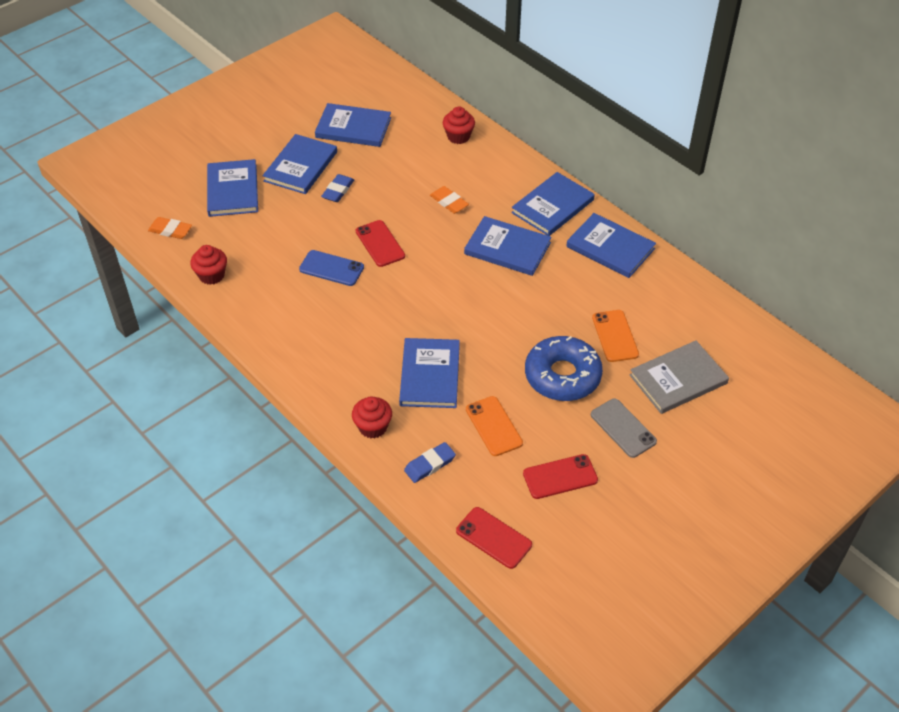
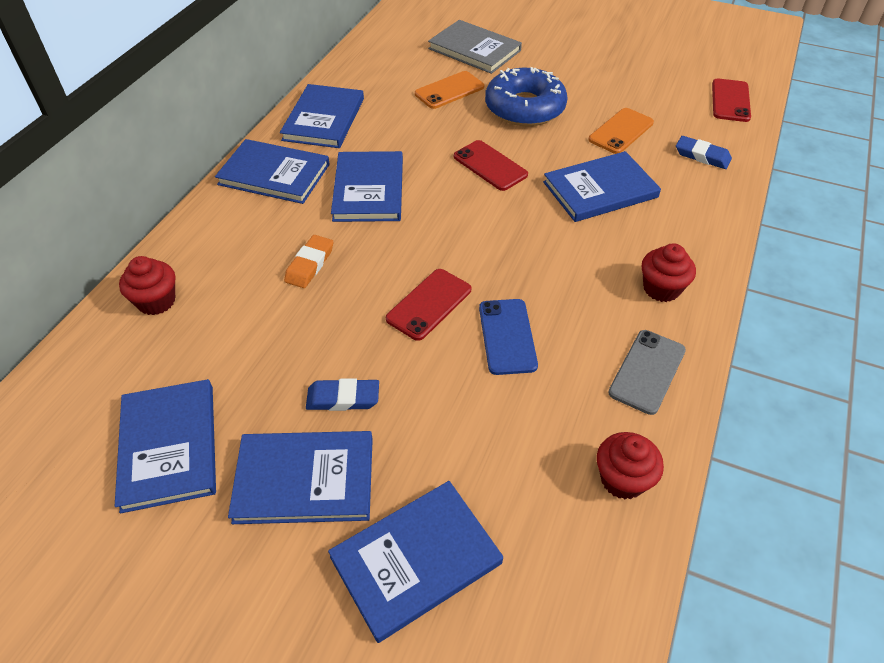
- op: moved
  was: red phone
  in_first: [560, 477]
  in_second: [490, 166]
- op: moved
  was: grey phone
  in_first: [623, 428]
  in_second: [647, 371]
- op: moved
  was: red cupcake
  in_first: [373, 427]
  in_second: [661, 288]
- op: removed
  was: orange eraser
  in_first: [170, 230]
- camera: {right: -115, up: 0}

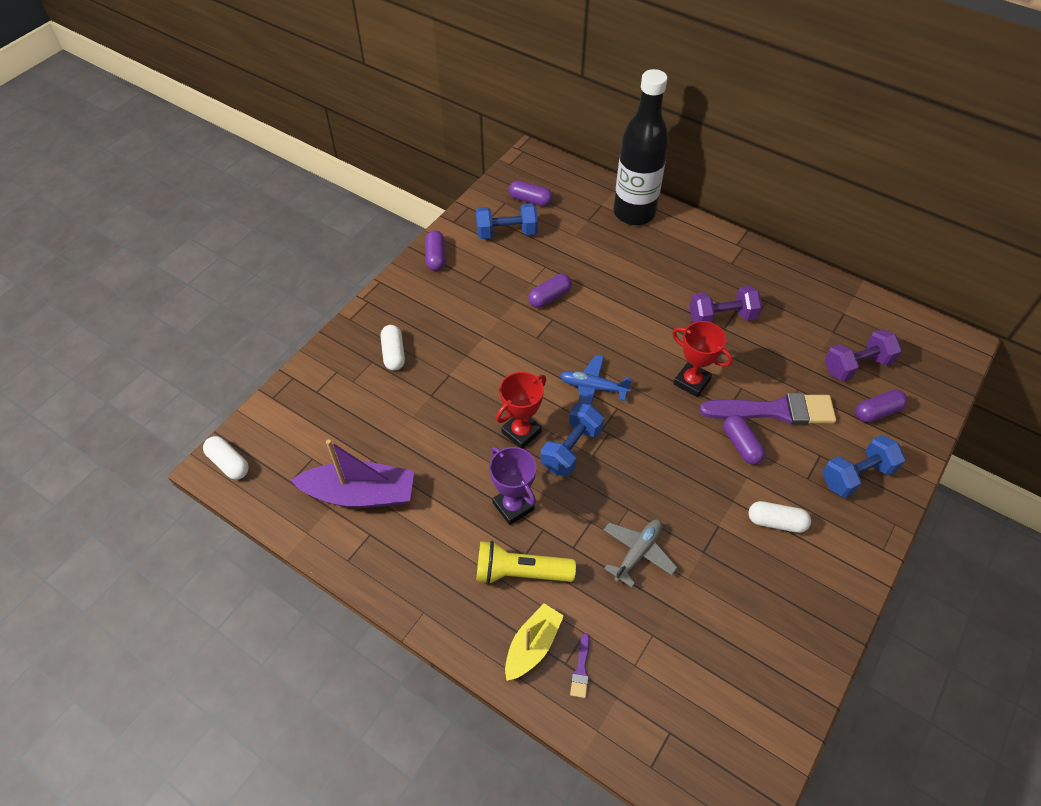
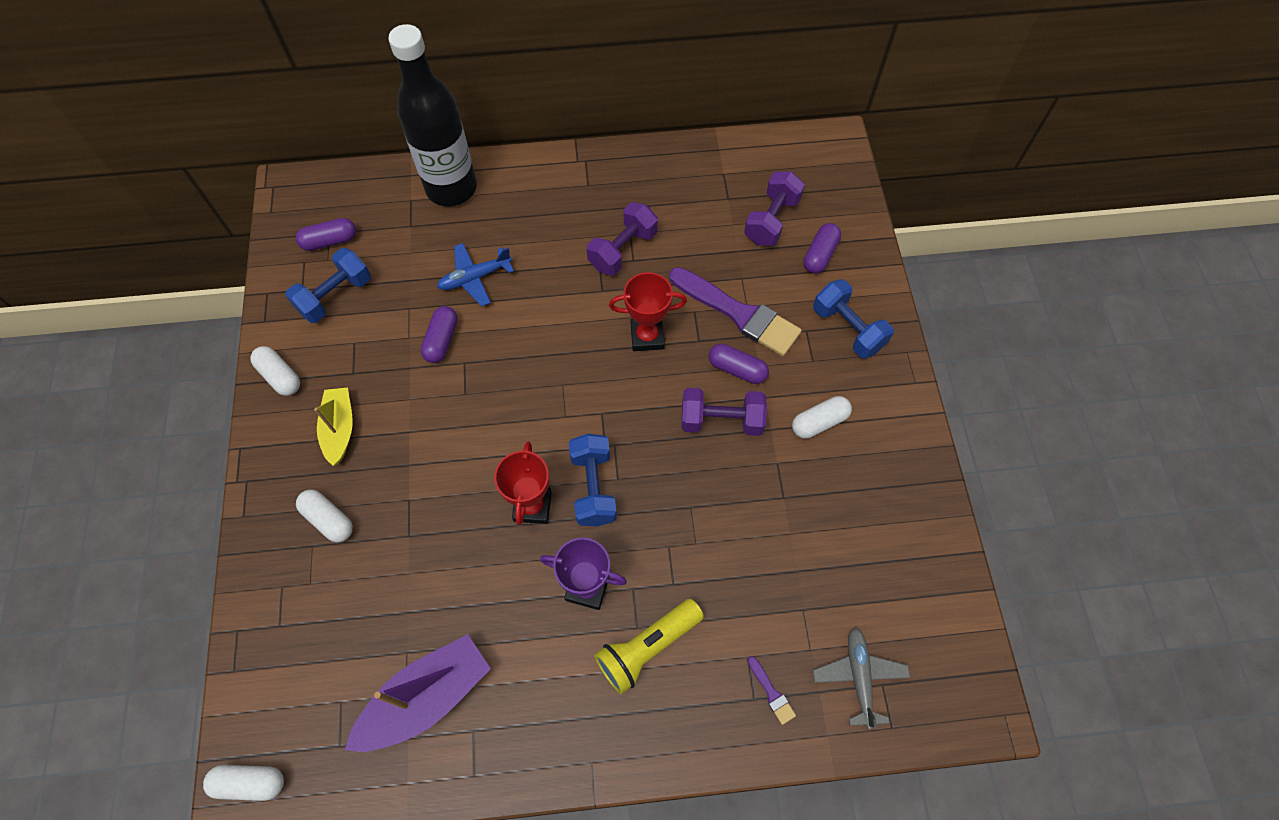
- op: recoloured
  was: purple capsule
  now: white capsule
  in_first: [436, 257]
  in_second: [280, 376]
- op: moved
  was: yellow boat
  in_first: [532, 646]
  in_second: [339, 429]
- op: moved
  was: blue plane
  in_first: [593, 387]
  in_second: [475, 278]
- op: turned
  was: purple brush
  in_first: [775, 410]
  in_second: [739, 314]
  clockwise: 75
- op: added
  now: purple dumbbell
  in_second: [721, 420]
- op: turned
  was: blue dumbbell
  in_first: [856, 475]
  in_second: [848, 329]
  clockwise: -60
- op: moved
  was: grey plane
  in_first: [637, 553]
  in_second: [859, 677]
- camera: {right: -40, up: 10}

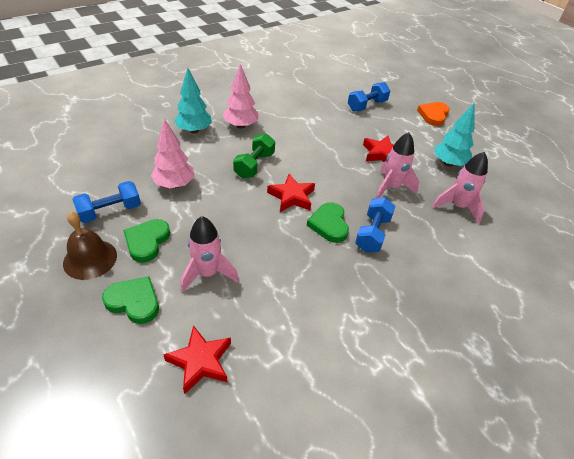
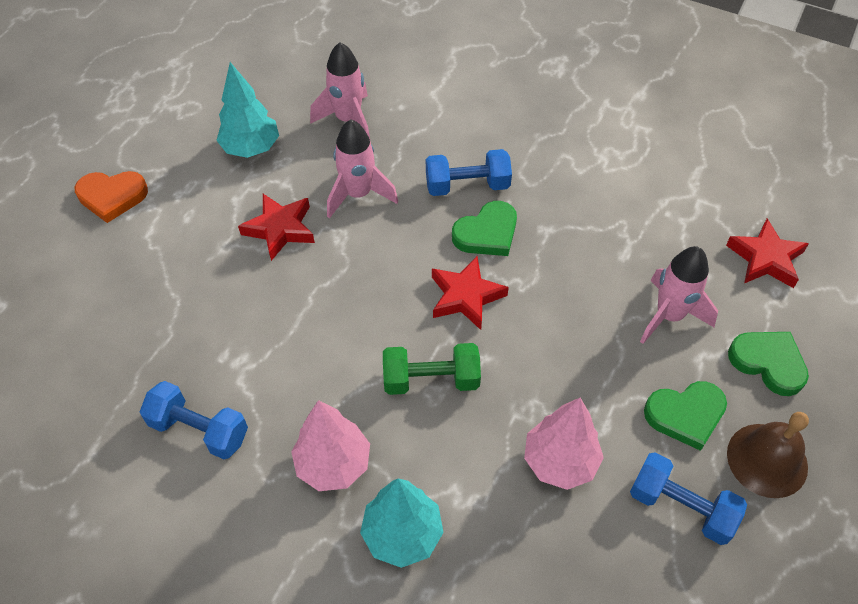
- op: moved
  was: blue dumbbell
  in_first: [367, 106]
  in_second: [199, 429]
- op: turned
  was: green heart
  in_first: [134, 302]
  in_second: [768, 363]
  clockwise: 135
- camera: {right: -115, up: 10}

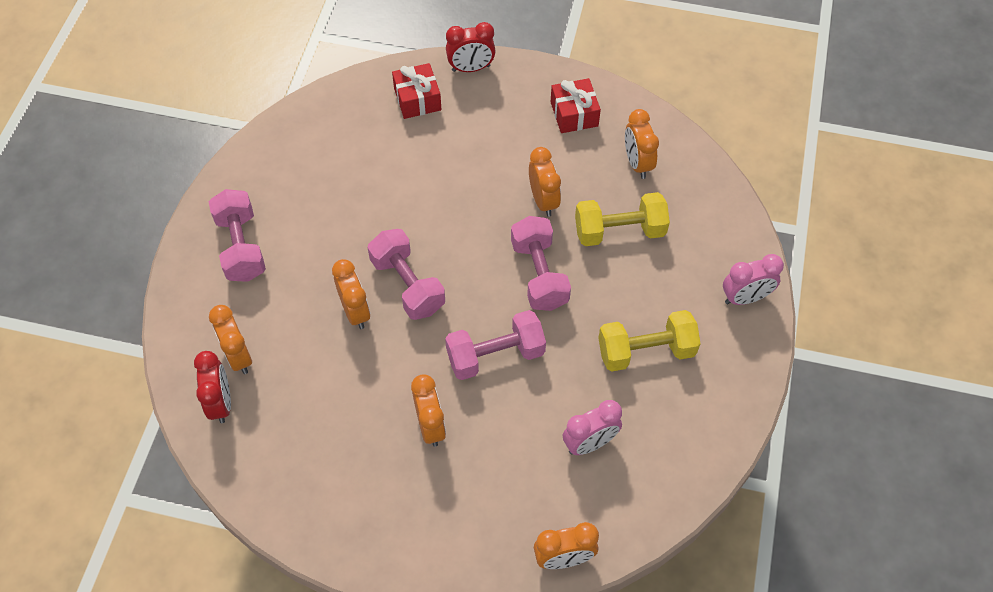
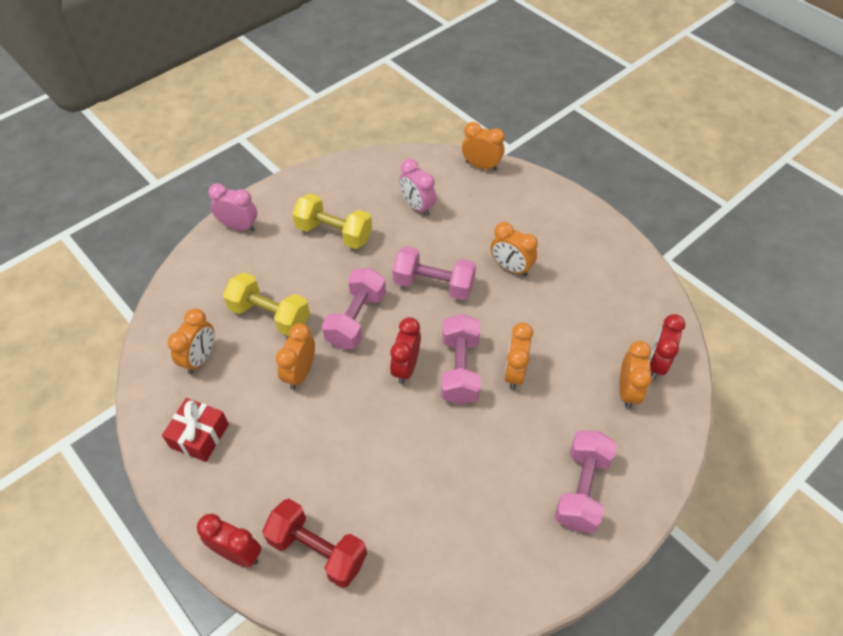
- op: replaced
  was: red gift
  now: red dumbbell
  in_first: [417, 99]
  in_second: [317, 550]
- op: added
  now: red clock
  in_second: [406, 367]
- op: turned
  was: pink clock
  in_first: [589, 443]
  in_second: [417, 206]
  clockwise: -135
- op: turned
  was: orange clock
  in_first: [430, 426]
  in_second: [511, 268]
  clockwise: -75
- camera: {right: -145, up: -5}

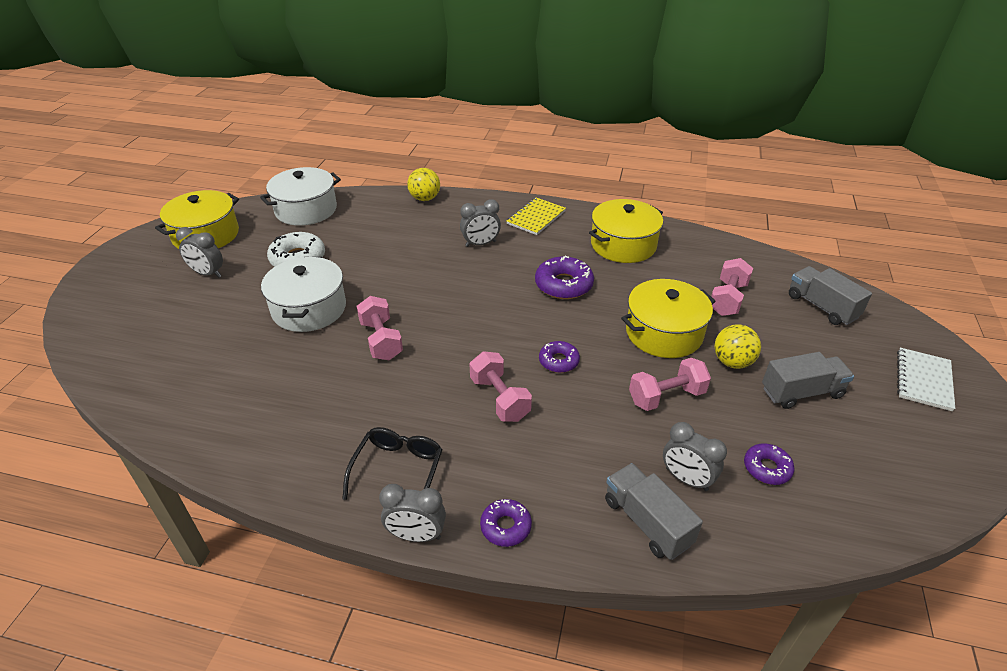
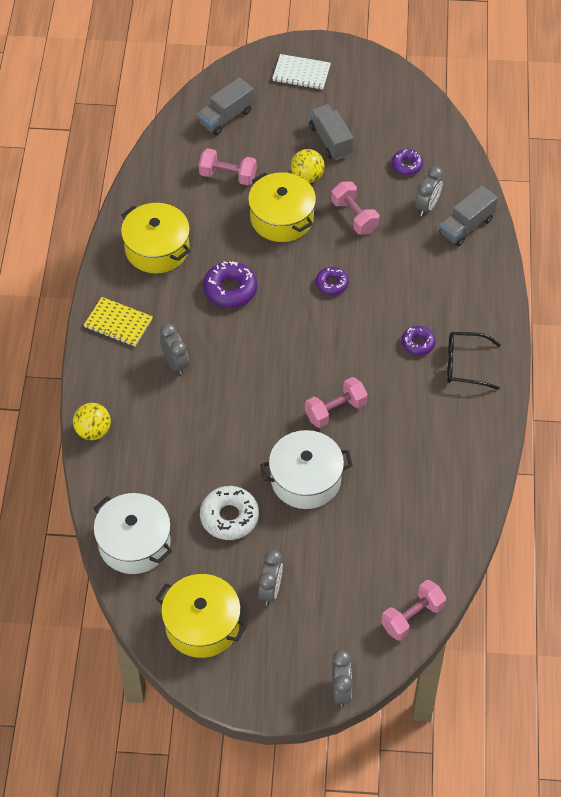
- op: moved
  was: grey clock
  in_first: [416, 535]
  in_second: [341, 690]
- op: moved
  was: pink dumbbell
  in_first: [500, 399]
  in_second: [412, 617]
- op: moved
  was: purple donut
  in_first: [505, 526]
  in_second: [418, 343]
- camera: {right: -100, up: 15}

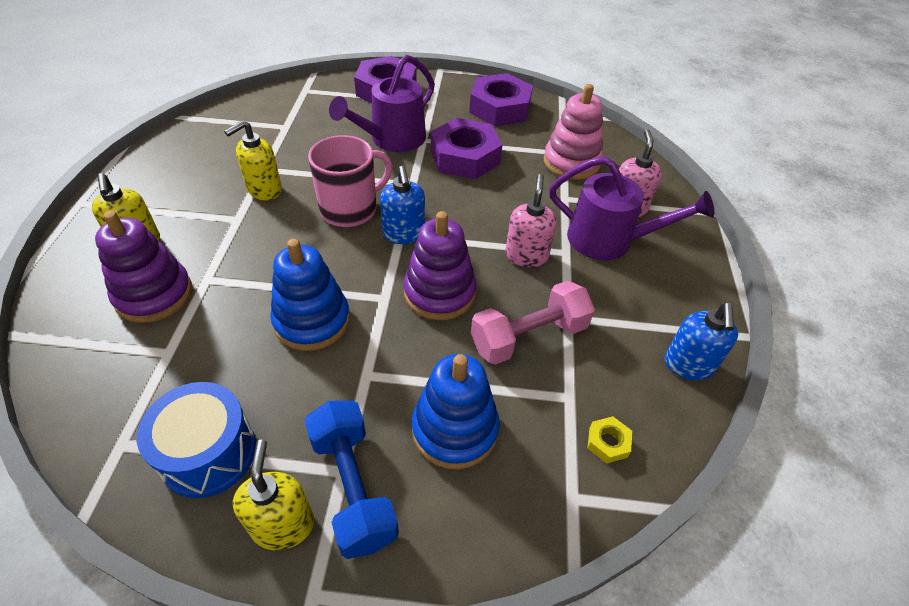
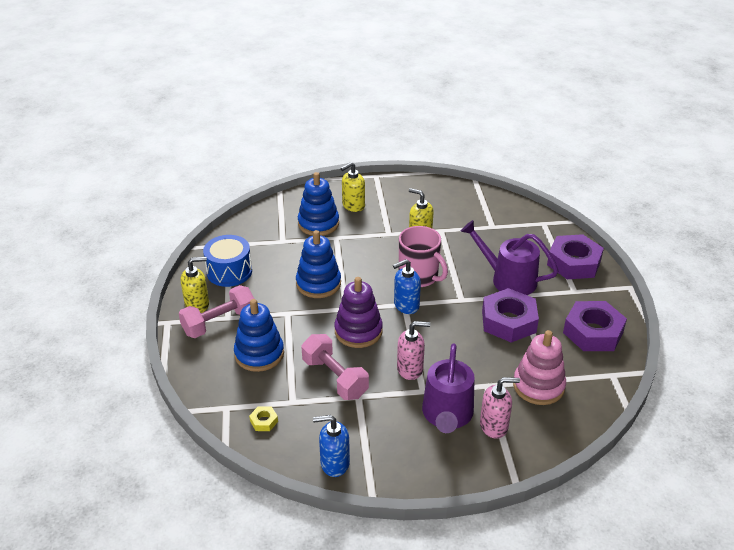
- op: recoloured
  was: blue dumbbell
  now: pink dumbbell
  in_first: [353, 487]
  in_second: [219, 323]
- op: recoloured
  was: purple stacking toy
  now: blue stacking toy
  in_first: [154, 295]
  in_second: [318, 223]
- camera: {right: 80, up: -10}

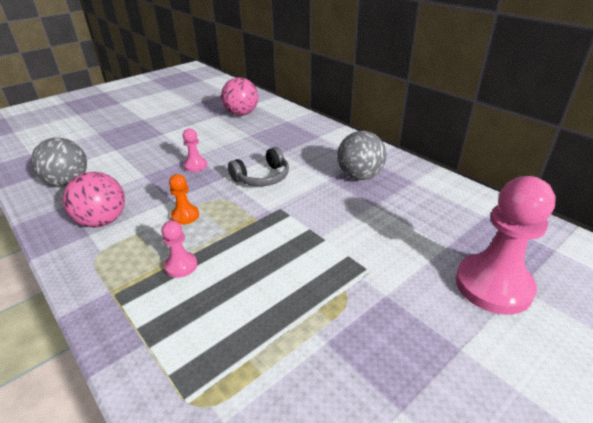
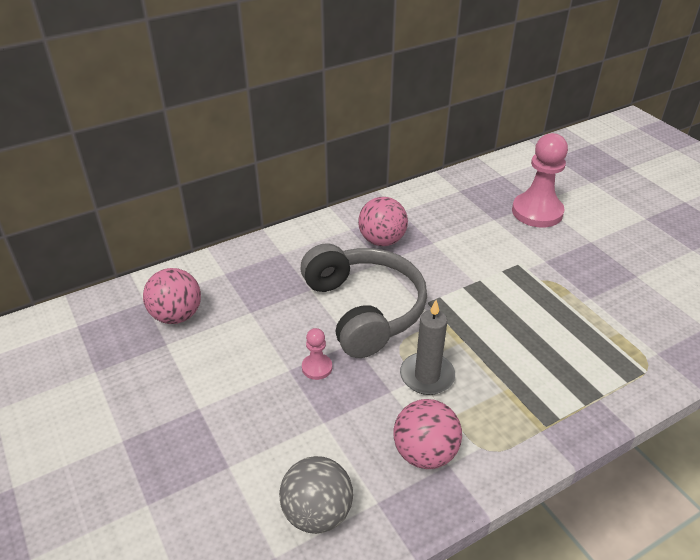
- op: resized
  was: grey headphones
  in_first: [262, 177]
  in_second: [364, 309]
  ratio: 1.93
- op: recoloured
  was: grey ball
  now: pink ball
  in_first: [359, 176]
  in_second: [382, 240]
- op: replaced
  was: orange pawn
  now: grey candle
  in_first: [185, 216]
  in_second: [427, 376]
- op: removed
  was: pink pawn
  in_first: [181, 266]
- camera: {right: -80, up: 5}

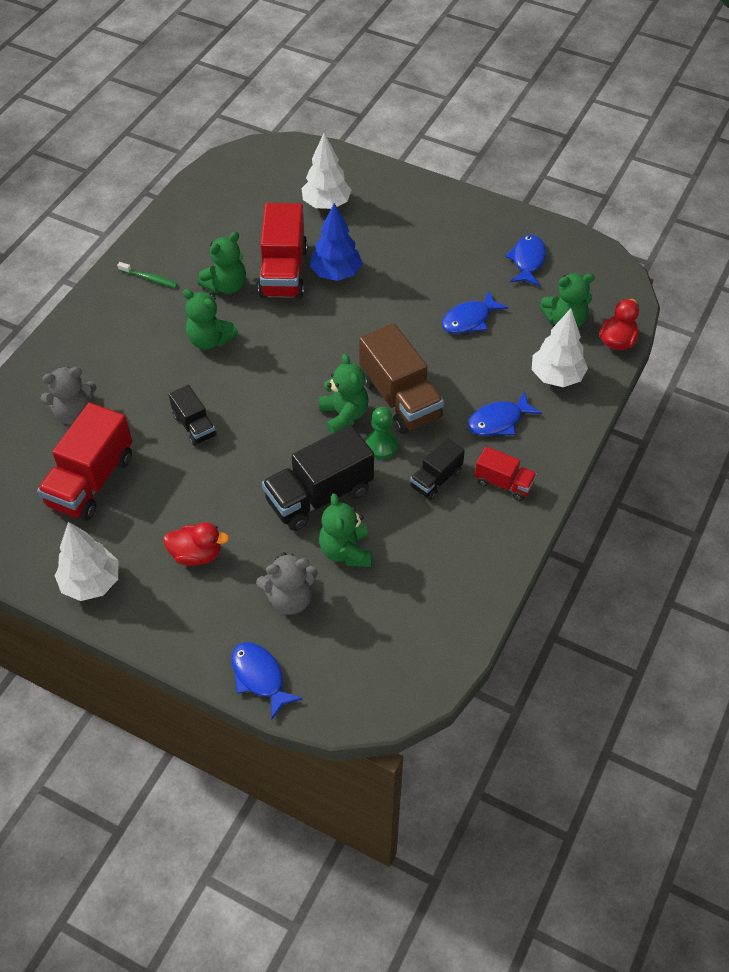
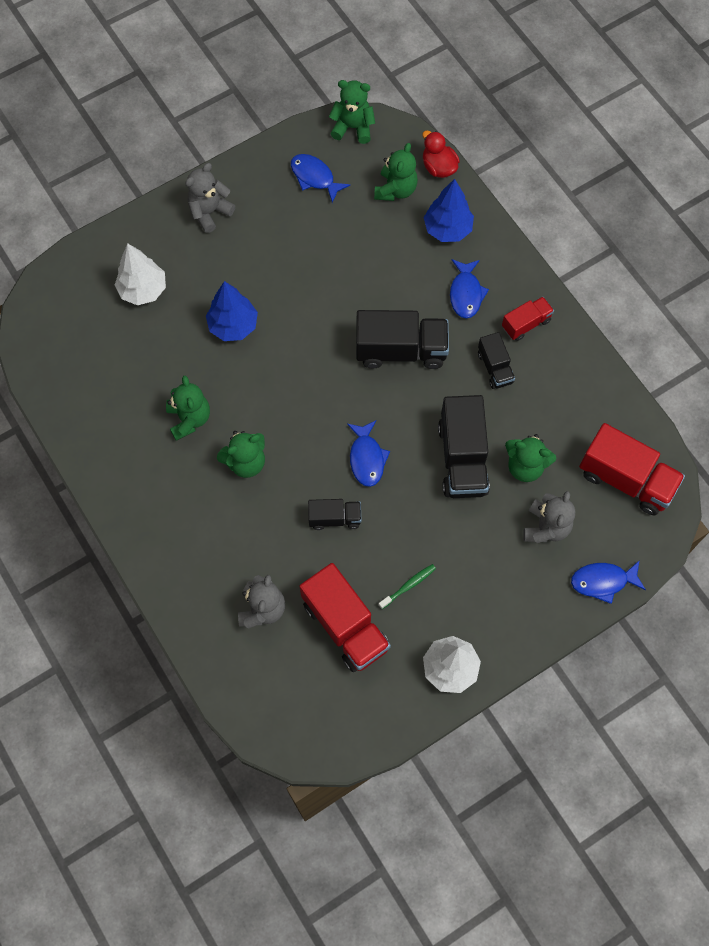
- op: added
  now: grey teddy bear
  in_second: [209, 212]
- op: moved
  was: green teddy bear
  in_first: [344, 415]
  in_second: [353, 127]
- op: moved
  was: blue fish
  in_first: [469, 319]
  in_second: [367, 458]
- op: recoloured
  was: brown truck
  now: black truck
  in_first: [400, 398]
  in_second: [401, 350]
- op: moved
  was: green toothbrush
  in_first: [149, 278]
  in_second: [408, 586]
- op: recoloured
  was: white tree
  now: blue tree
  in_first: [556, 377]
  in_second: [447, 229]
- op: moved
  was: red truck
  in_first: [283, 272]
  in_second: [626, 479]
- op: removed
  was: red duck
  in_first: [196, 554]
- op: removed
  was: green pawn
  in_first: [381, 445]
- camera: {right: -60, up: 15}

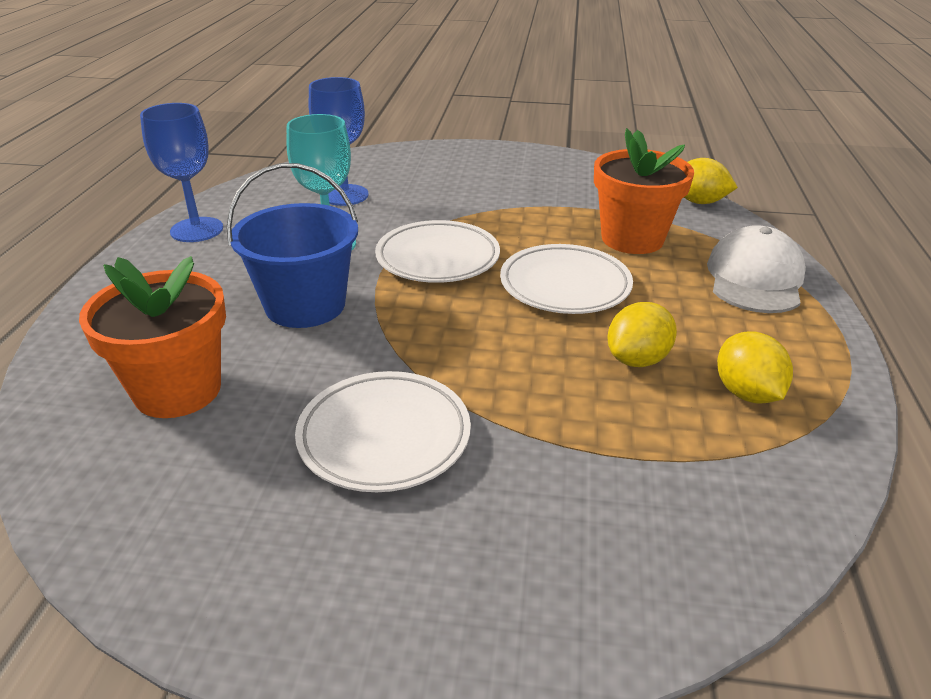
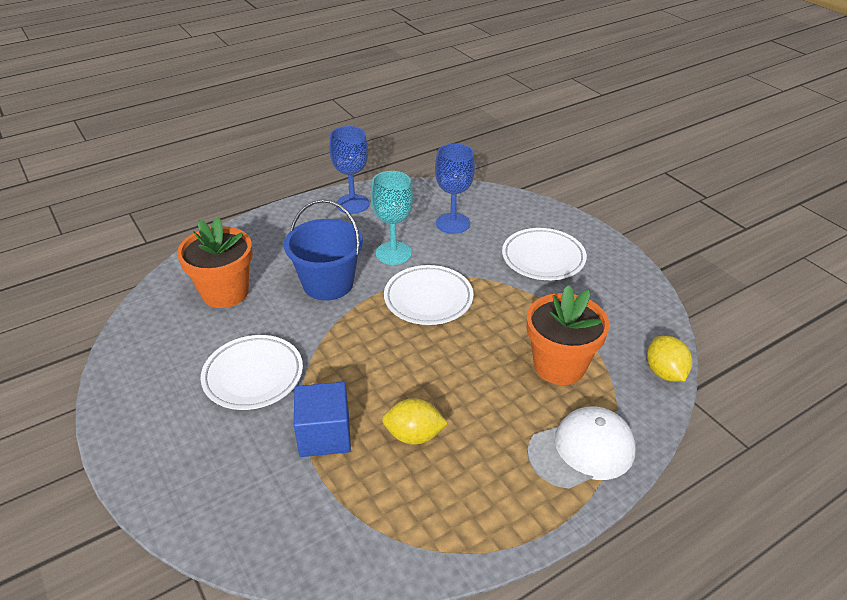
- op: added
  now: blue cube
  in_second: [324, 435]
- op: moved
  was: white plate
  in_first: [565, 285]
  in_second: [543, 258]
- op: removed
  was: yellow lemon
  in_first: [746, 393]
- camera: {right: 50, up: 5}

